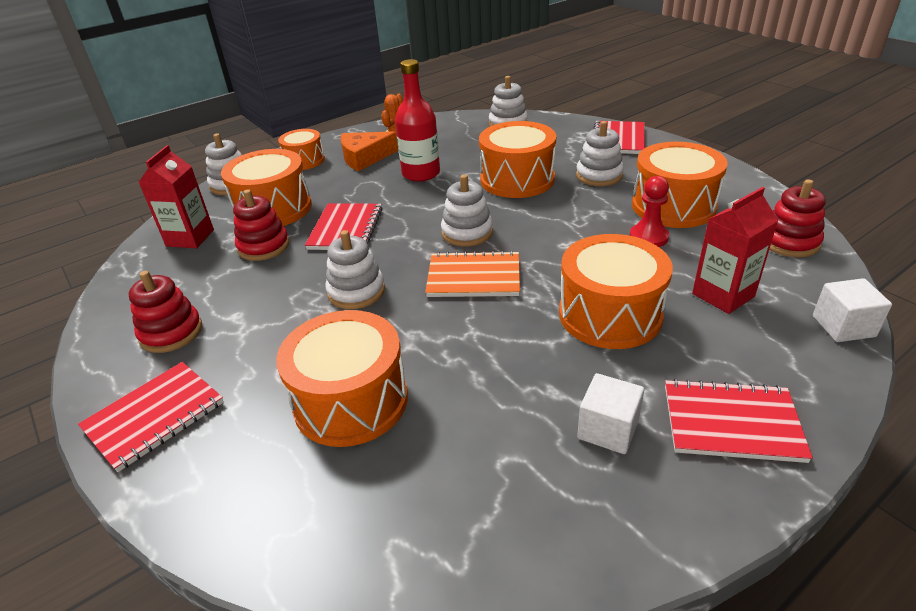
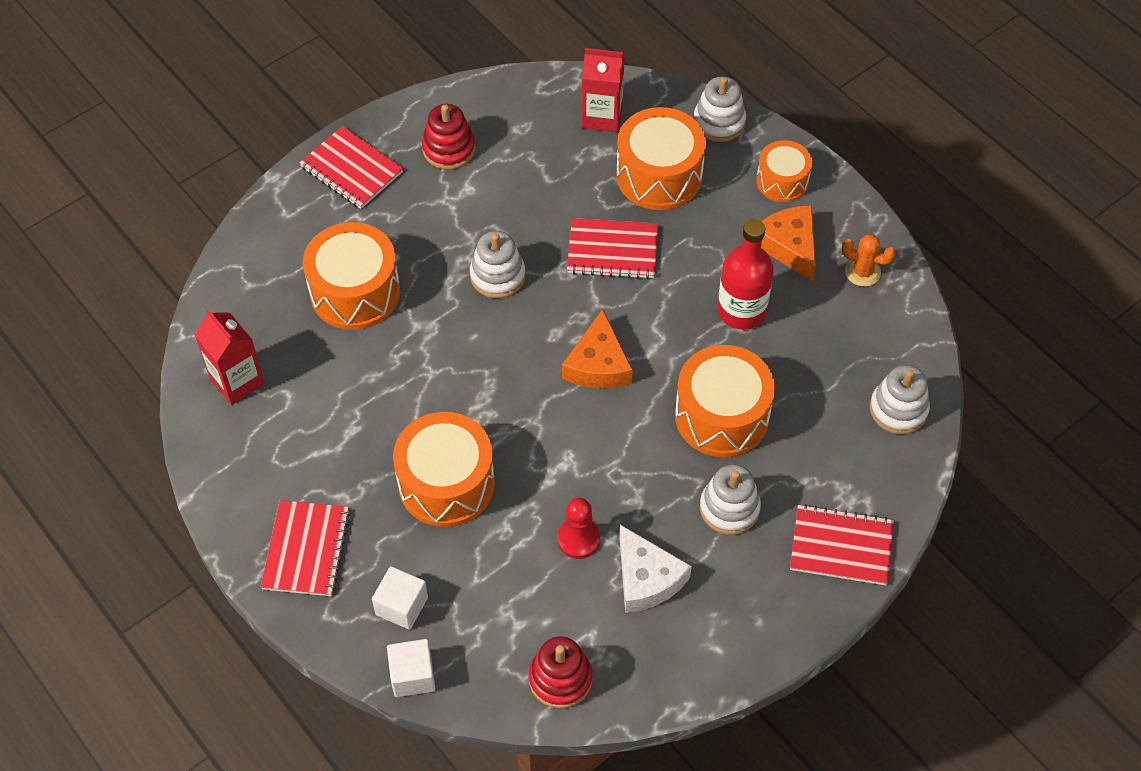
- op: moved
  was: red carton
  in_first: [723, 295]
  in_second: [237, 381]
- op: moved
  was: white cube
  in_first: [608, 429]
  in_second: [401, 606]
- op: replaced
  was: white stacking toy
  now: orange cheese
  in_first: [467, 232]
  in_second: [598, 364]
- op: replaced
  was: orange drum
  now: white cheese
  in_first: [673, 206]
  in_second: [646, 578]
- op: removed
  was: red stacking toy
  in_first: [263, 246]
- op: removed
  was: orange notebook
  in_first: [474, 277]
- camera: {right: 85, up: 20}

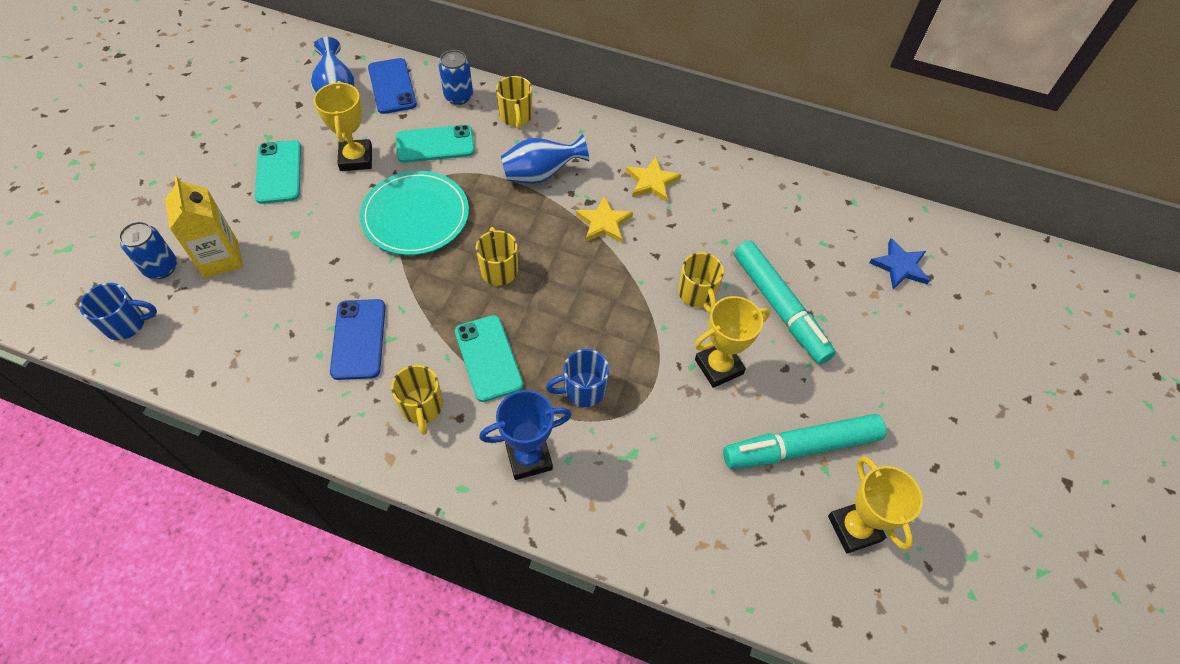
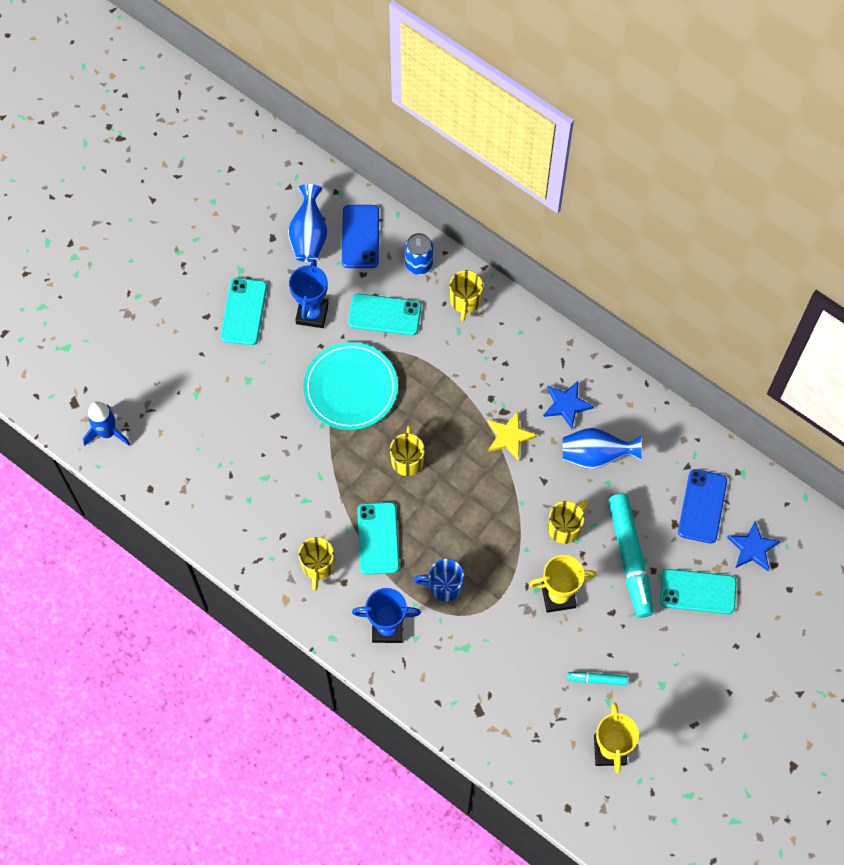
- op: replaced
  was: blue mug
  now: blue rocket
  in_first: [127, 324]
  in_second: [107, 432]
- op: recoloured
  was: yellow trophy
  now: blue trophy
  in_first: [356, 159]
  in_second: [312, 313]
- op: recoloured
  was: yellow star
  now: blue star
  in_first: [652, 181]
  in_second: [566, 405]
- op: turned
  was: yellow mug
  in_first: [697, 294]
  in_second: [565, 527]
  clockwise: -135
- op: moved
  was: blue vase
  in_first: [541, 174]
  in_second: [596, 455]
- op: resized
  was: turquoise marker
  in_first: [801, 447]
  in_second: [597, 679]
  ratio: 0.46
- op: added
  now: turquoise phone
  in_second: [698, 592]
- op: moved
  was: blue phone
  in_first: [358, 339]
  in_second: [702, 506]
- op: removed
  was: blue can
  in_first: [161, 268]
- op: removed
  was: yellow carton
  in_first: [221, 259]
- camera: {right: 20, up: 10}

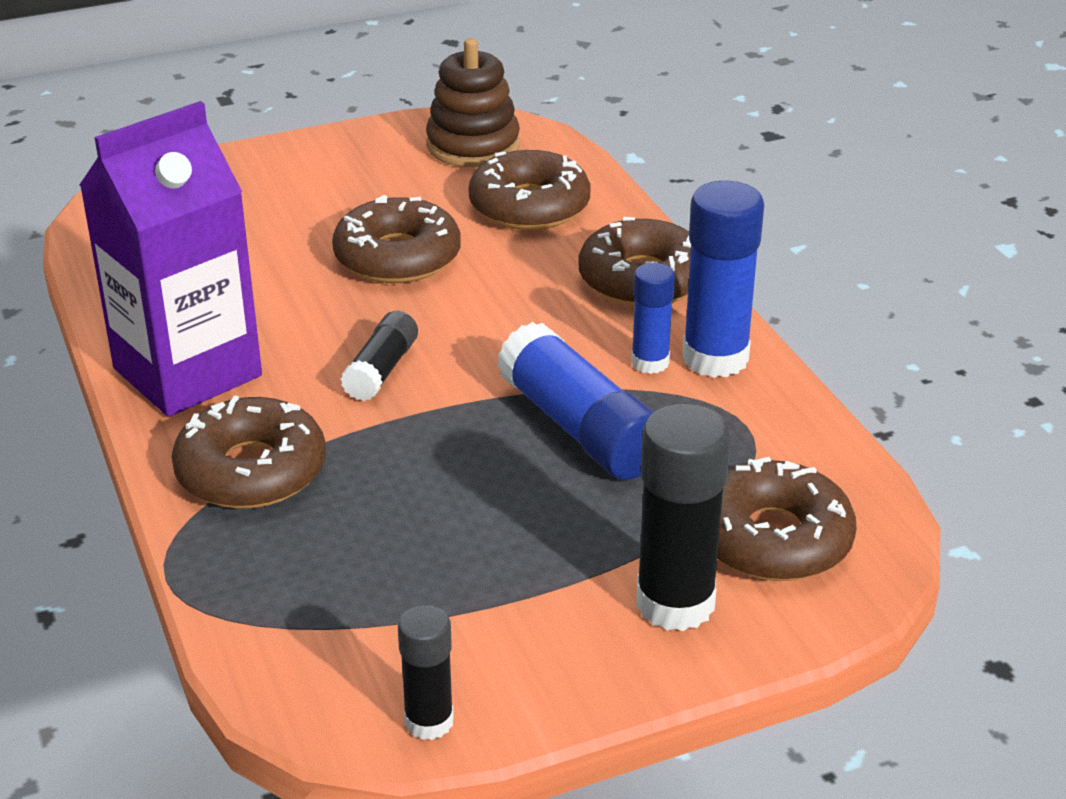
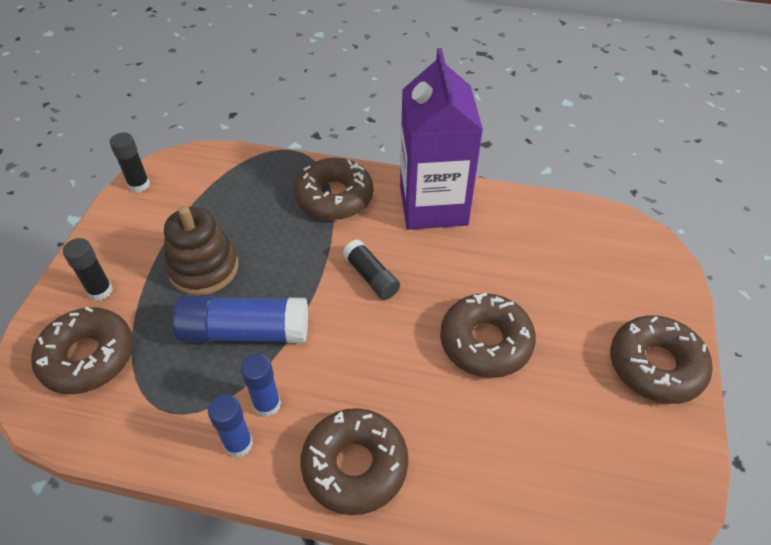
- op: resized
  was: black glue stick
  in_first: [675, 603]
  in_second: [100, 291]
  ratio: 0.57
- op: moved
  was: brown stacking toy
  in_first: [473, 145]
  in_second: [203, 268]
- op: resized
  was: blue glue stick
  in_first: [715, 358]
  in_second: [238, 444]
  ratio: 0.57
- op: moved
  was: brown donut
  in_first: [529, 206]
  in_second: [655, 366]
- camera: {right: 125, up: 15}

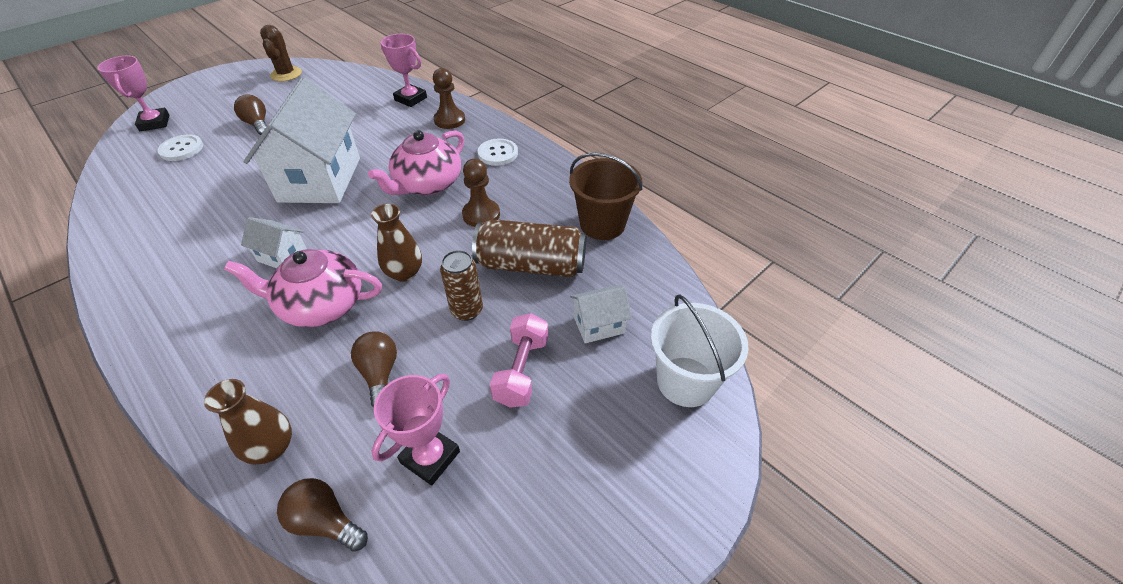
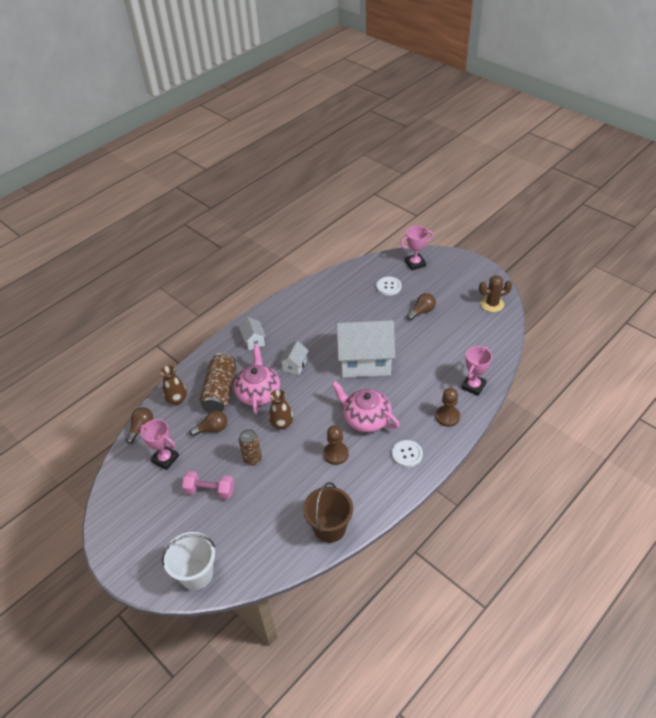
- op: moved
  was: brown can
  in_first: [531, 265]
  in_second: [220, 391]
- op: moved
  was: white house
  in_first: [598, 325]
  in_second: [254, 341]
- camera: {right: 90, up: 0}

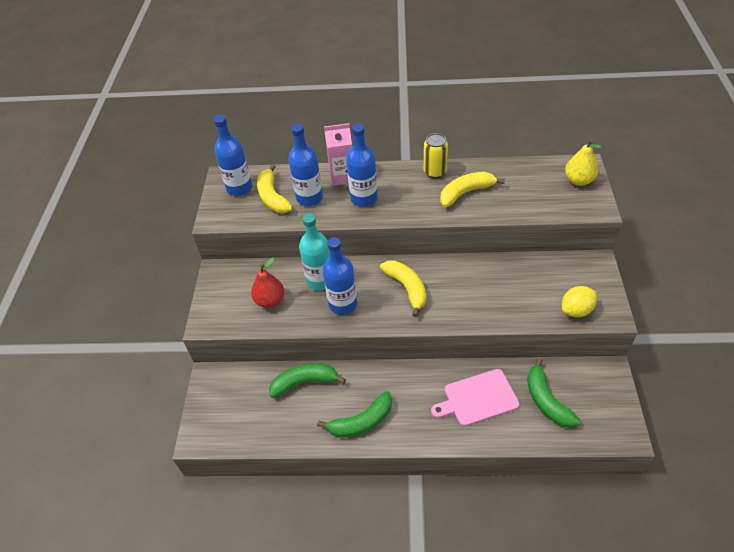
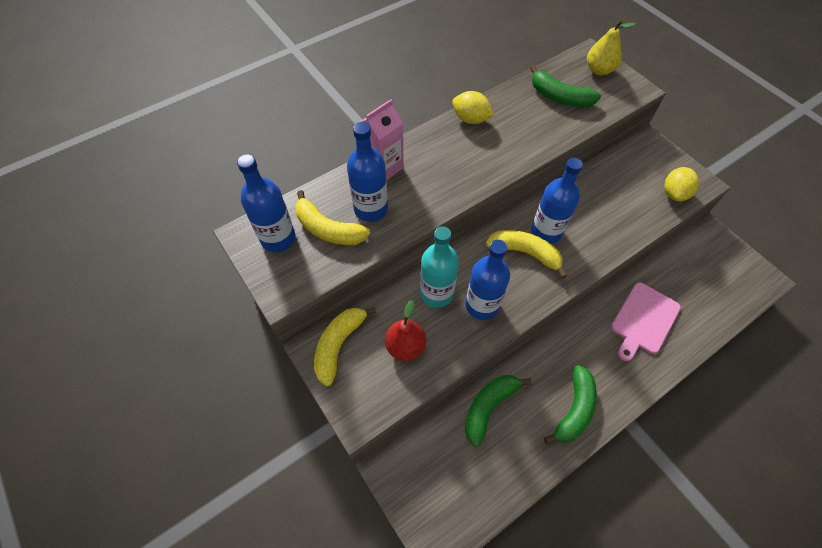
- op: moved
  was: yellow banana
  in_first: [465, 193]
  in_second: [338, 345]
- op: replaced
  was: yellow can
  now: yellow lemon
  in_first: [434, 172]
  in_second: [470, 119]
- op: moved
  was: green banana
  in_first: [546, 401]
  in_second: [559, 97]
- op: moved
  was: blue bottle
  in_first: [364, 198]
  in_second: [546, 232]
- camera: {right: -40, up: 10}

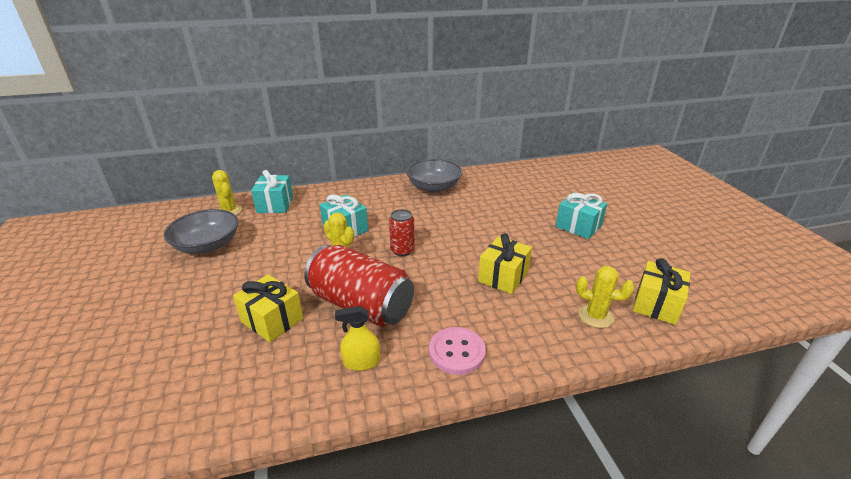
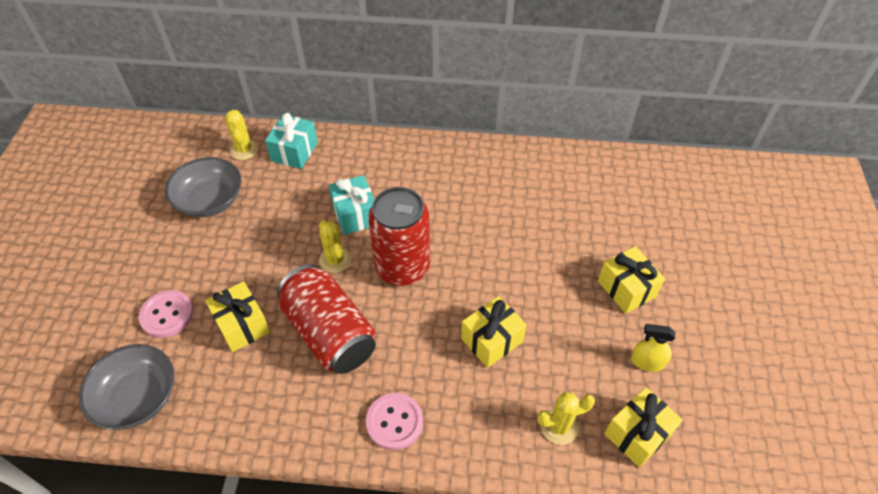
- op: moved
  was: grey bowl
  in_first: [434, 187]
  in_second: [137, 397]
- op: added
  now: pink button
  in_second: [167, 315]
- op: resized
  was: red can
  in_first: [402, 250]
  in_second: [402, 267]
  ratio: 1.99
- op: turned
  was: yellow cactus
  in_first: [595, 316]
  in_second: [559, 426]
  clockwise: -60
- op: recoloured
  was: turquoise gift
  now: yellow gift
  in_first: [578, 226]
  in_second: [626, 289]
- op: moved
  was: yellow spray bottle
  in_first: [361, 362]
  in_second: [647, 362]
- camera: {right: 20, up: 20}

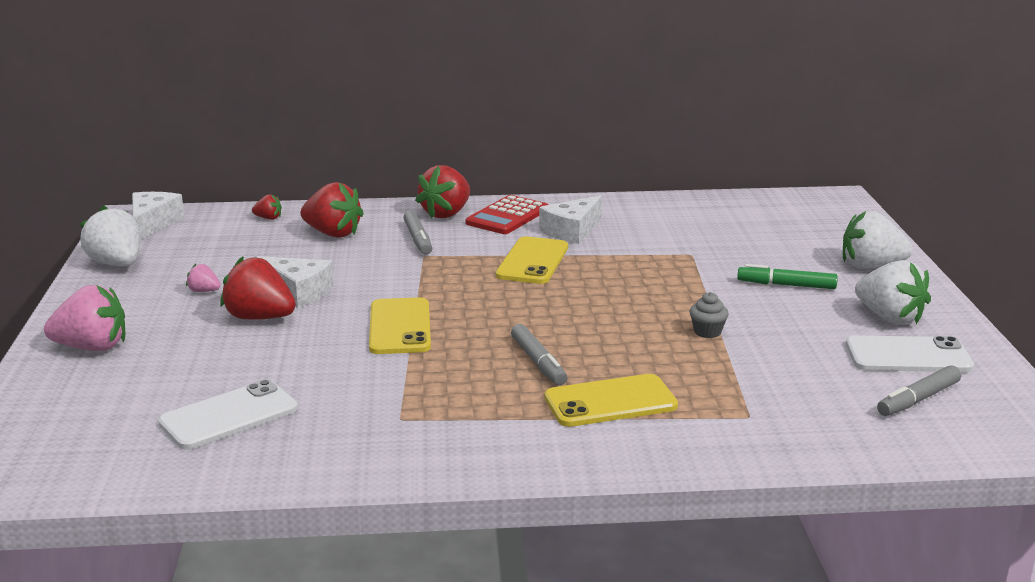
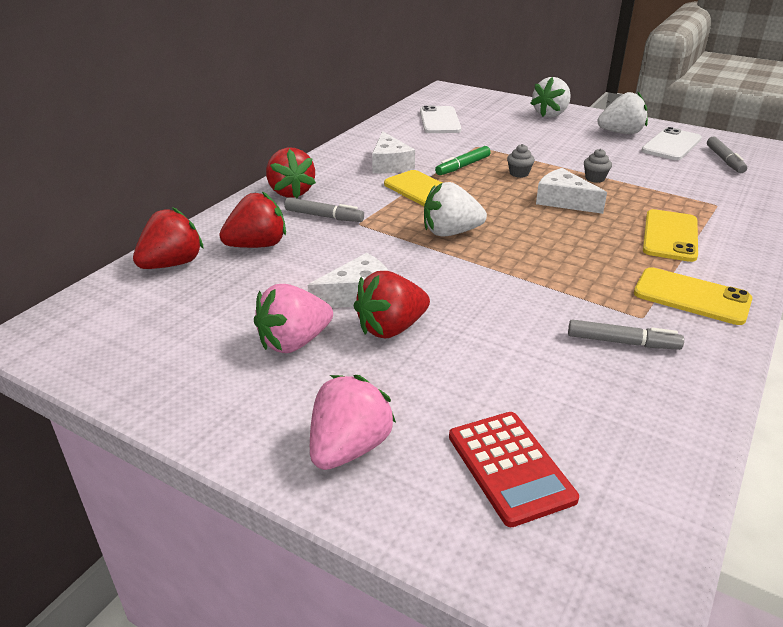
- op: resized
  was: red strawberry
  in_first: [268, 218]
  in_second: [172, 264]
  ratio: 2.1
- op: resized
  was: pink strawberry
  in_first: [204, 291]
  in_second: [294, 342]
  ratio: 2.1
- op: moved
  was: white phone
  in_first: [229, 416]
  in_second: [439, 121]
- op: moved
  was: white strawberry
  in_first: [117, 264]
  in_second: [450, 232]
- op: moved
  was: green marker
  in_first: [786, 285]
  in_second: [463, 166]
- op: moved
  was: red calculator
  in_first: [507, 216]
  in_second: [510, 467]
- op: added
  now: grey cupcake
  in_second: [519, 173]
- op: moved
  was: white cheese
  in_first: [152, 223]
  in_second: [563, 201]
- op: moved
  was: grey marker
  in_first: [538, 362]
  in_second: [622, 342]
- op: moved
  was: yellow phone
  in_first: [400, 327]
  in_second: [691, 296]
- camera: {right: -55, up: 10}

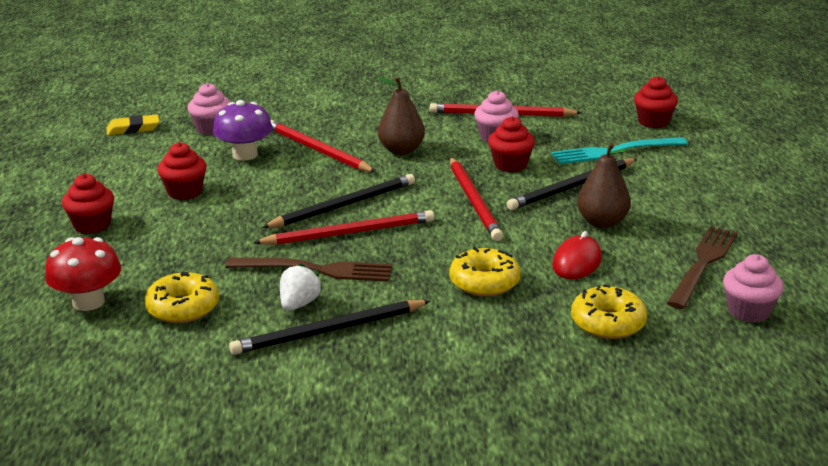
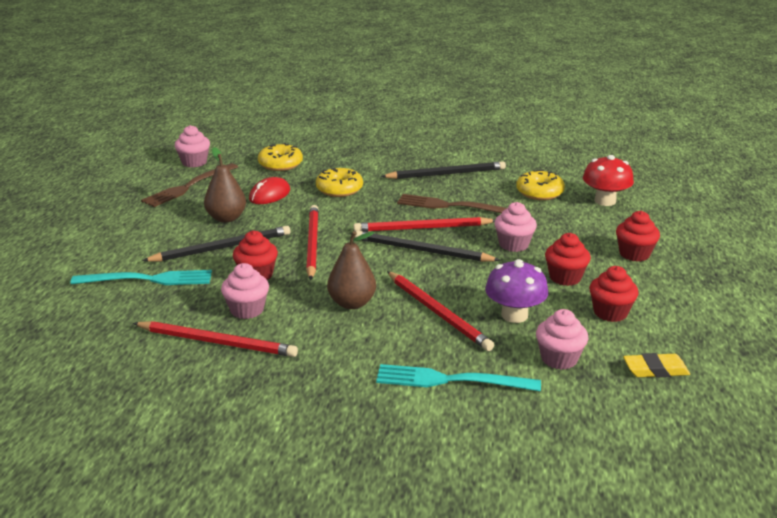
- op: turned
  was: black pencil
  in_first: [344, 205]
  in_second: [422, 250]
  clockwise: 45
- op: added
  now: turquoise fork
  in_second: [450, 380]
- op: added
  now: pink cupcake
  in_second: [513, 244]
- op: moved
  was: red cupcake
  in_first: [653, 122]
  in_second: [610, 313]
- op: removed
  was: white strawberry
  in_first: [299, 304]
- camera: {right: -170, up: 0}

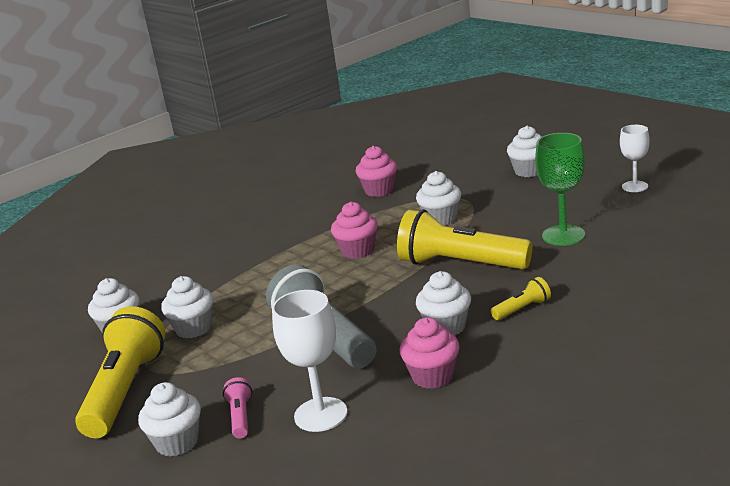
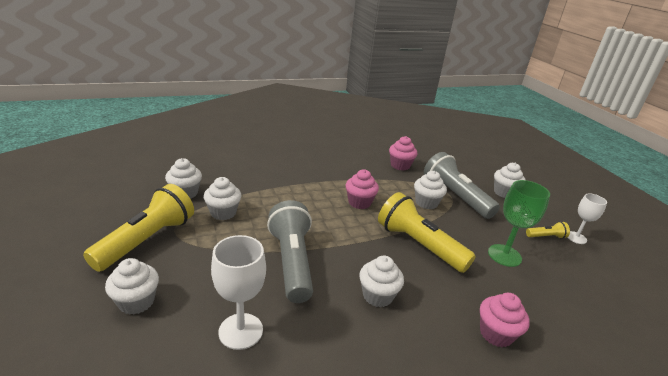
- op: added
  now: grey flashlight
  in_second: [455, 196]
- op: moved
  was: pink cupcake
  in_first: [432, 376]
  in_second: [496, 334]
- op: moved
  was: yellow flashlight
  in_first: [522, 309]
  in_second: [546, 236]
- op: removed
  was: pink flashlight
  in_first: [240, 417]
- camera: {right: 15, up: 5}

